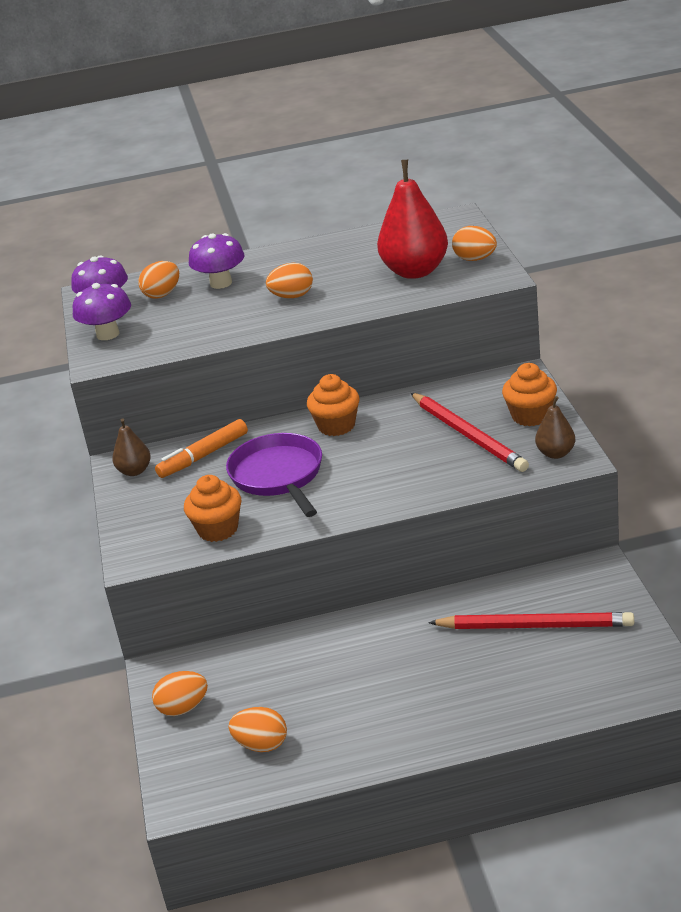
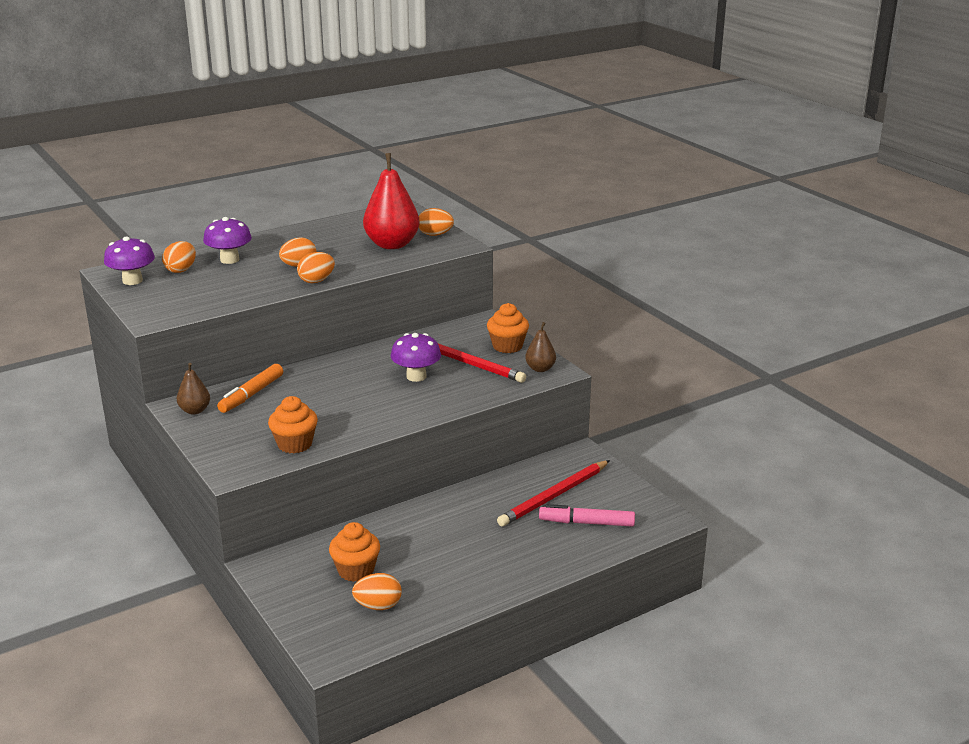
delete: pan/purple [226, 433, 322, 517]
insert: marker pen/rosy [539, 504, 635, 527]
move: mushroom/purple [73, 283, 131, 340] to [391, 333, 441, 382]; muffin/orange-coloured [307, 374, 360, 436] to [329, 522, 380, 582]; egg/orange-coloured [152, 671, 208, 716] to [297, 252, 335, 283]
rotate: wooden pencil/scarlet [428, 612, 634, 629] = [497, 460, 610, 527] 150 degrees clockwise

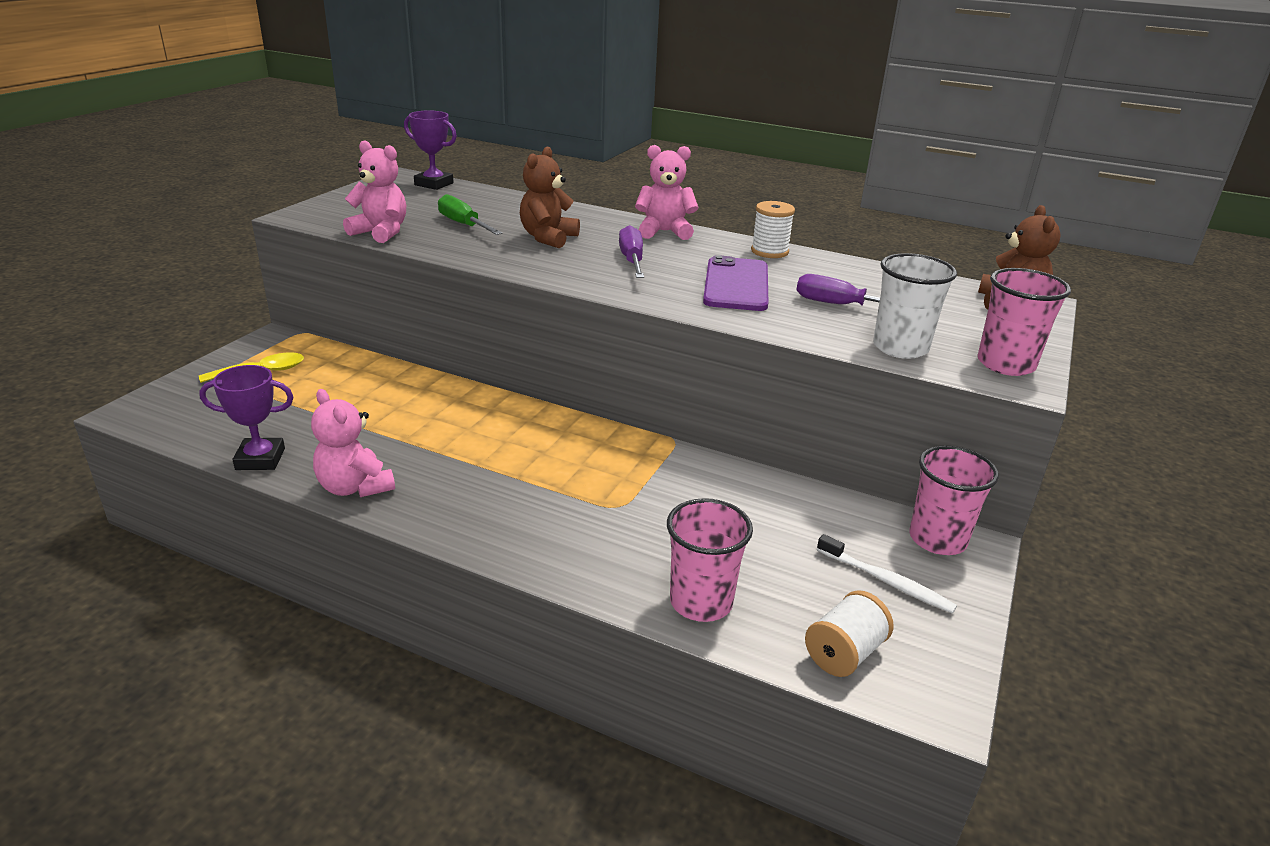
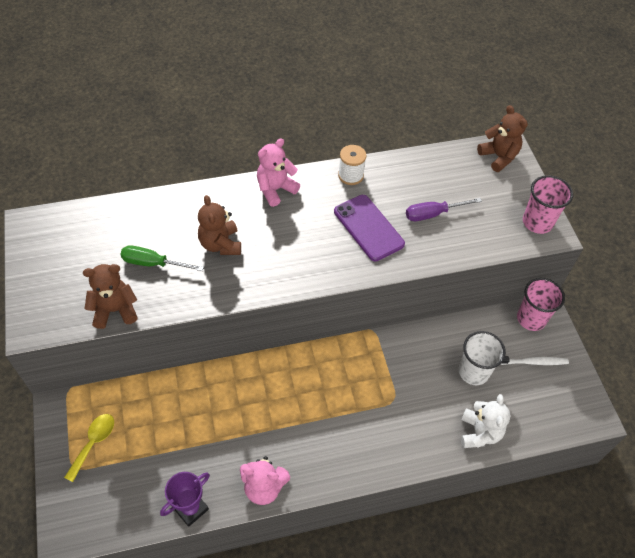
delete: trophy/purple [404, 110, 457, 190]; hand screwdriver/purple [619, 225, 644, 278]; bobbin/pure white [805, 590, 894, 677]
move: cup/pure white [873, 253, 957, 359] to [459, 331, 506, 385]
replace: cup/rosy [667, 498, 753, 622] to teddy/pure white [461, 394, 511, 448]
recolor: teddy/rosy [343, 141, 406, 243] to teddy/dark brown [83, 264, 138, 329]

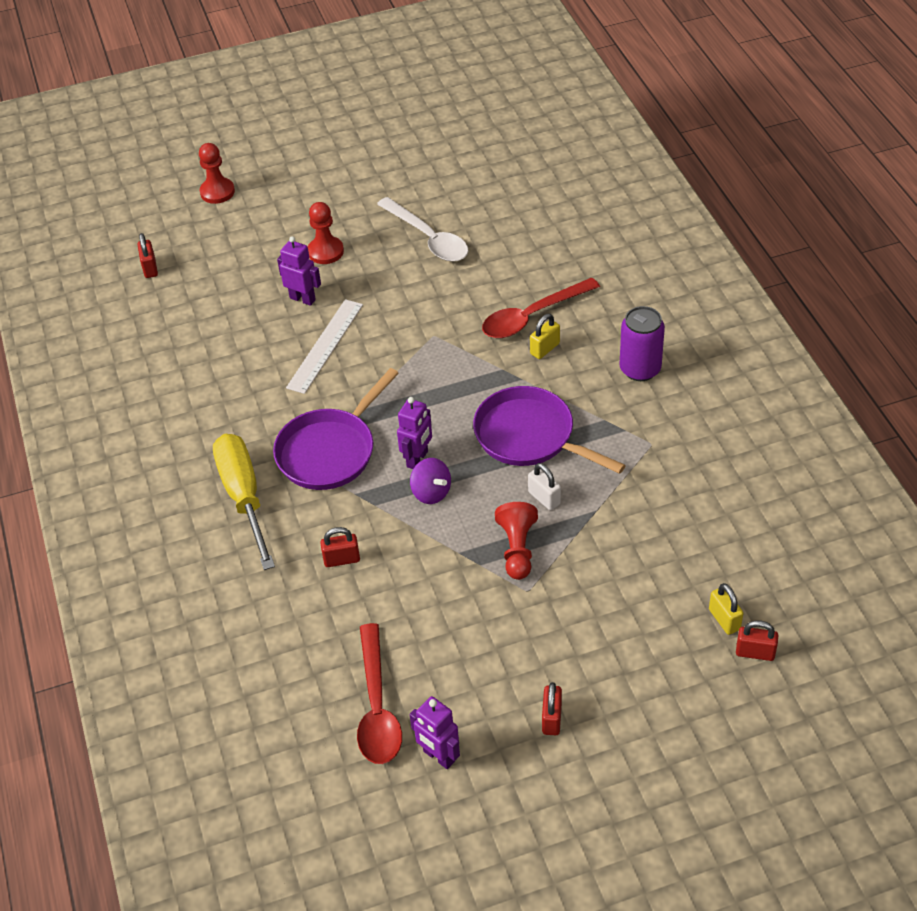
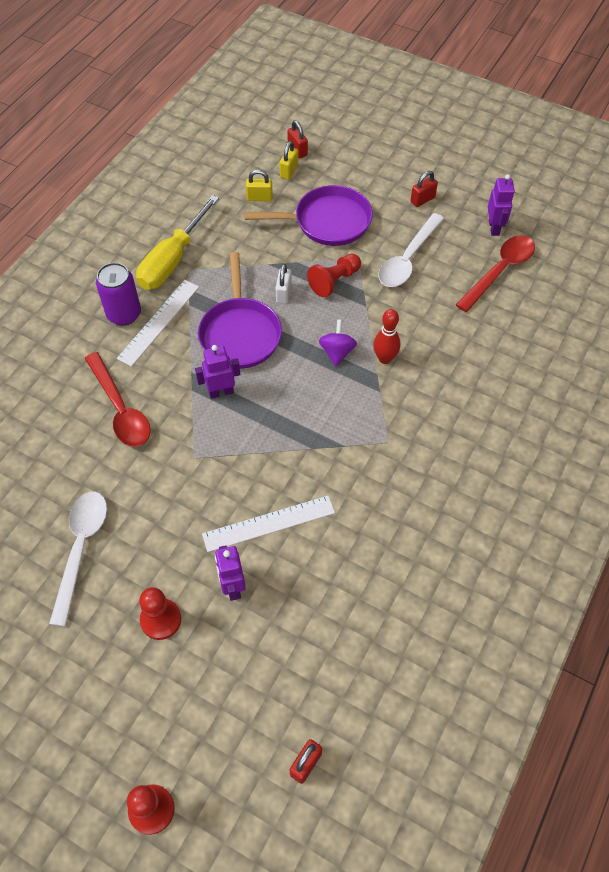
delete: lock/scarlet [320, 527, 360, 567]
insert: teaspoon/pure white [378, 213, 444, 287]; measuring stick/pure white [117, 280, 199, 367]; skittle/scarlet [373, 309, 400, 364]
move: lock/golden [530, 314, 560, 359] to [246, 170, 273, 201]; pan/purple [273, 368, 399, 490] to [244, 185, 373, 246]; robot figure/purple [397, 397, 432, 469] to [195, 345, 240, 399]; hand screwdriver/golden [213, 434, 275, 570] to [136, 195, 219, 290]
rotate: teaspoon/scarlet [482, 278, 600, 338] = [85, 352, 151, 447] 45 degrees clockwise

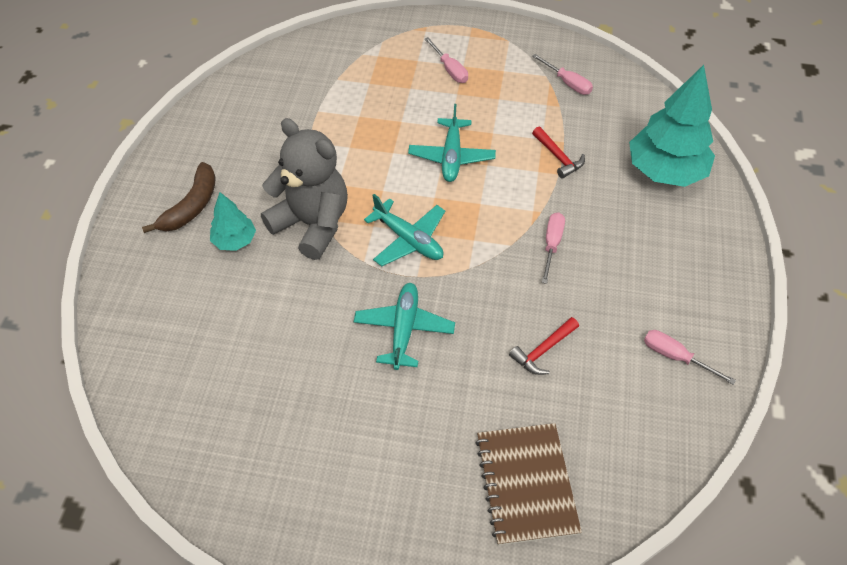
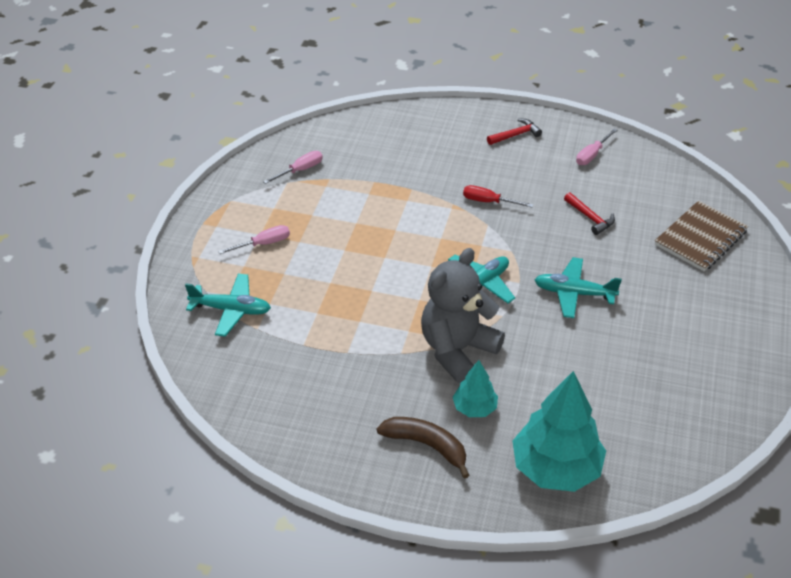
move: tree/aqua [629, 65, 715, 187] to [513, 371, 606, 492]; aeroplane/aqua [408, 104, 496, 182] to [185, 273, 271, 337]; claw hammer/scarlet [532, 126, 585, 178] to [487, 118, 542, 145]
recolor: hand screwdriver/rosy [542, 212, 565, 284] to hand screwdriver/scarlet [463, 185, 533, 207]
rotate: notepad/dark brown [475, 423, 582, 545] = [655, 201, 748, 272] 45 degrees counterclockwise

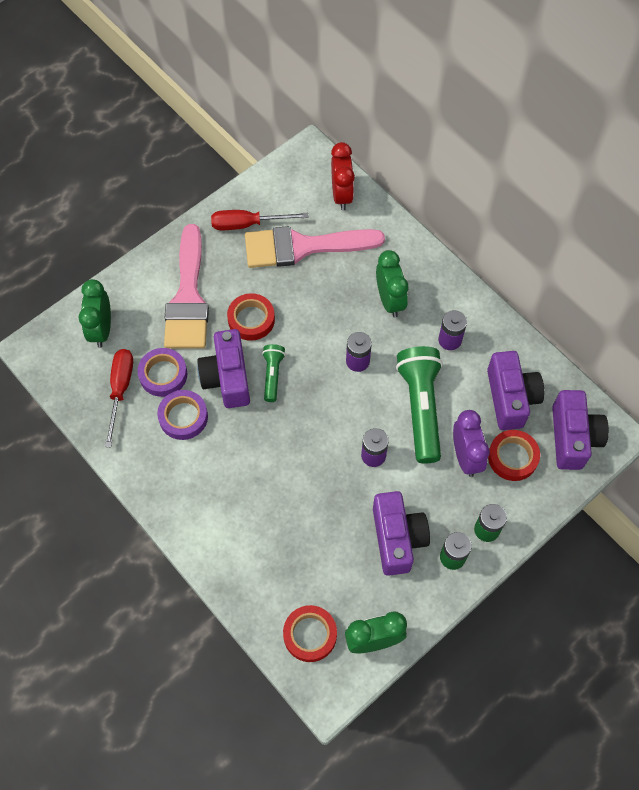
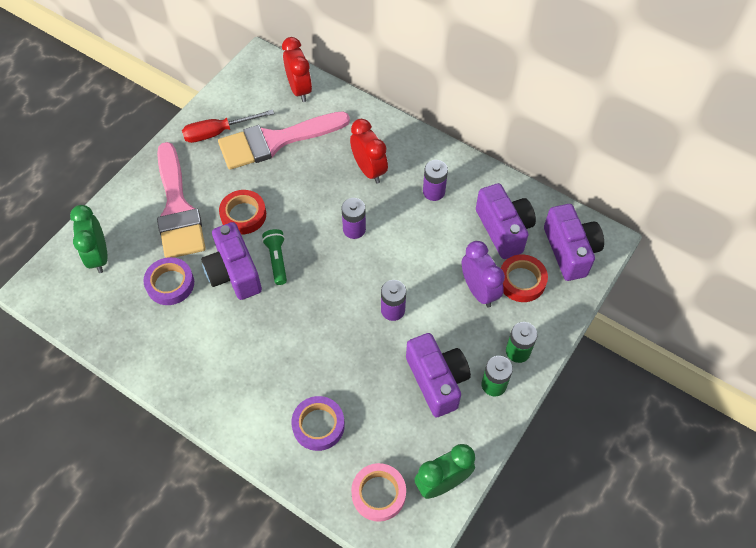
delete: flashlight/emerald [396, 346, 443, 464]; hand screwdriver/scarlet [105, 349, 133, 447]
move: tape/purple [157, 390, 208, 440] to [291, 396, 345, 451]
recolor: clock/emerald [376, 250, 409, 318] to clock/scarlet [350, 119, 388, 183]; tape/scarlet [283, 605, 337, 662] to tape/rosy [351, 463, 406, 522]

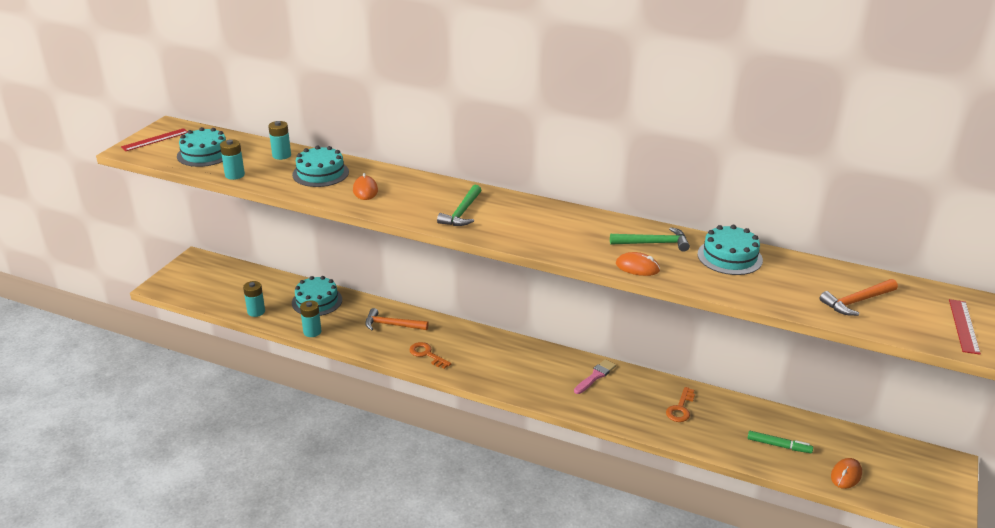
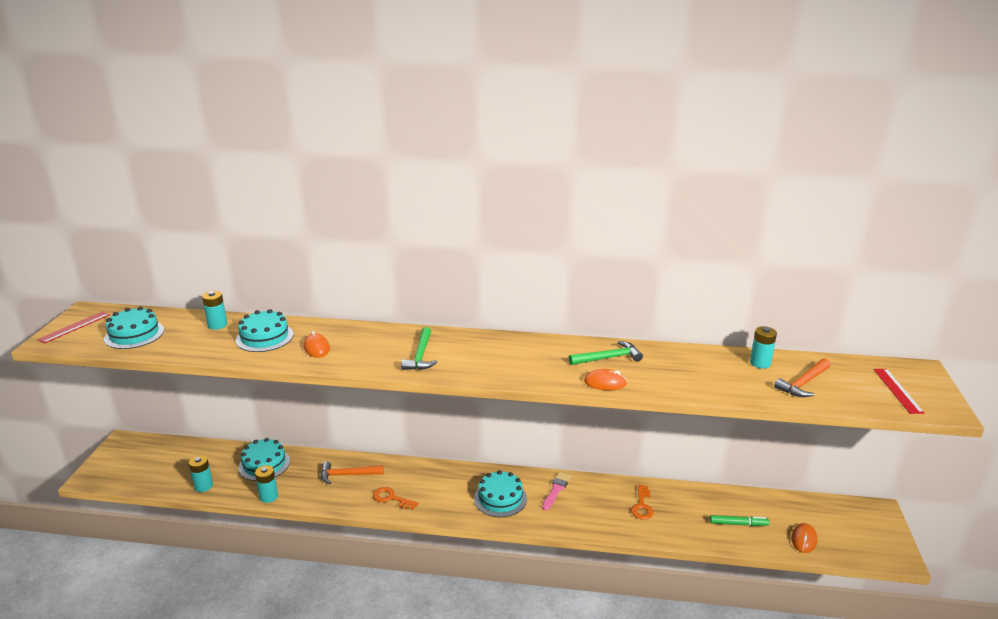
move: battery/aqua [220, 139, 245, 180] to [750, 326, 777, 369]; gateau/aqua [697, 225, 763, 275] to [474, 470, 527, 517]

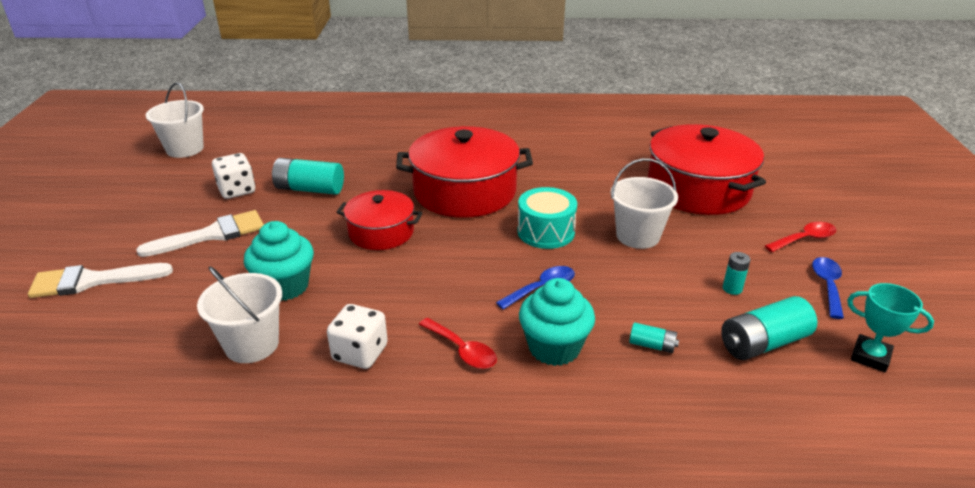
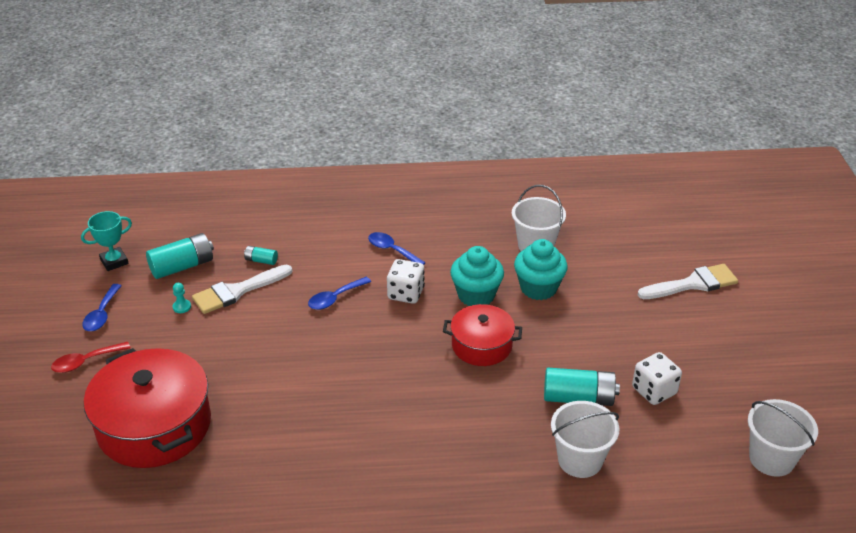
delete: pot/scarlet [396, 126, 533, 218]; drum/aqua [518, 187, 577, 249]
move: pail/pure white [611, 158, 678, 249] to [551, 401, 620, 478]; paint brush/pure white [136, 210, 264, 257] to [192, 265, 292, 314]; muffin/aqua [519, 278, 595, 366] to [450, 246, 504, 306]; die/pure white [327, 304, 388, 369] to [387, 259, 425, 304]
replace: battery/aqua [723, 252, 751, 295] to game pawn/aqua [173, 283, 191, 313]
recolor: teaspoon/scarlet [419, 318, 497, 369] to teaspoon/cobalt [368, 232, 426, 265]
rotate: trophy/aqua [847, 283, 934, 372] = [81, 211, 132, 271] 60 degrees counterclockwise

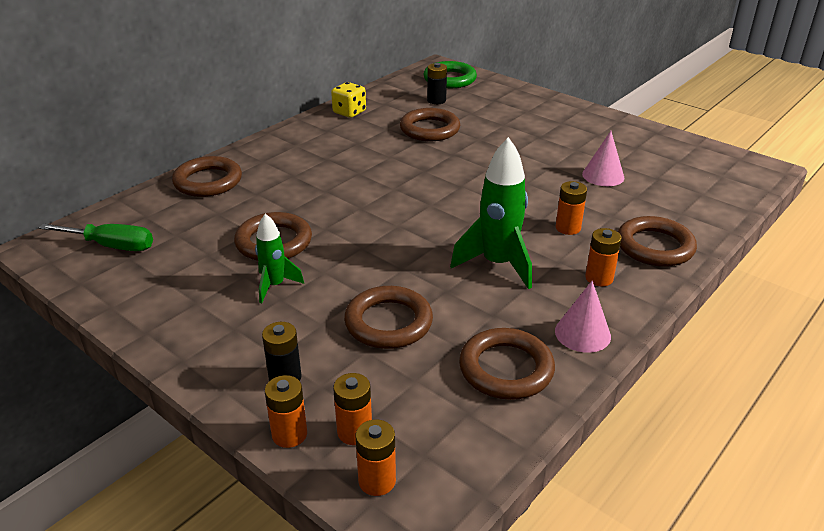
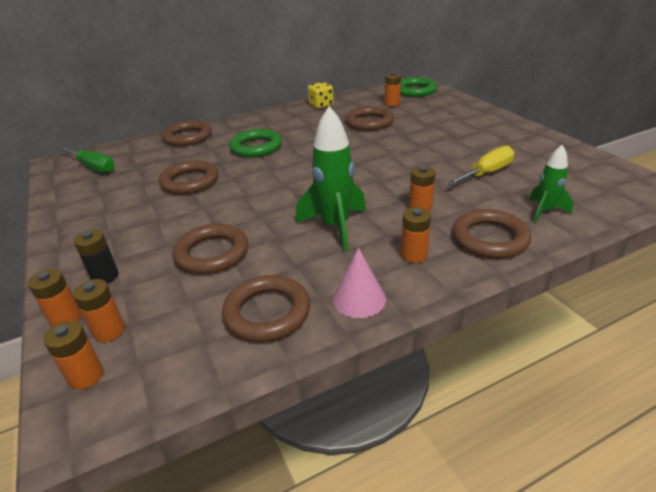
insert: torus/emerald [229, 129, 282, 157]
move: spaceship/emerald [255, 213, 304, 303] to [529, 145, 573, 223]
replace: cone shape/rosy [582, 131, 624, 186] to hand screwdriver/golden [447, 146, 514, 186]
recolor: battery/ebony [427, 63, 447, 104] to battery/orange-coloured [385, 72, 401, 106]

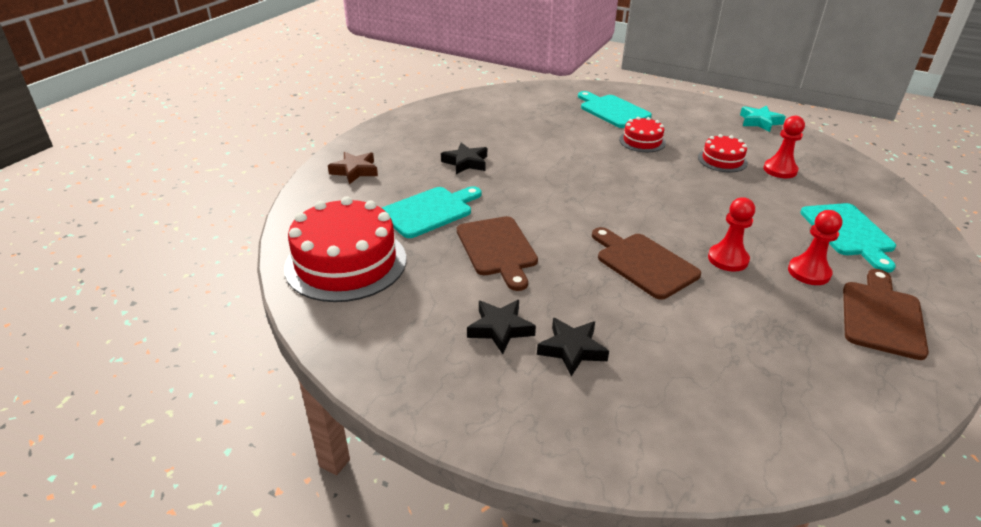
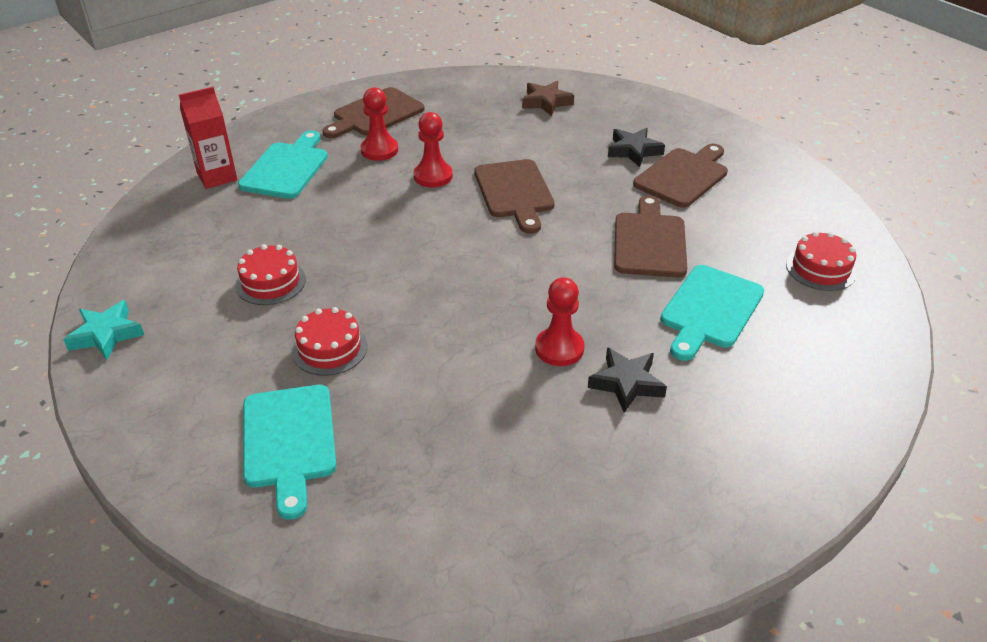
insert: juice carton/scarlet [179, 87, 237, 189]
move: game pawn/scarlet [763, 116, 805, 178] to [535, 277, 585, 366]; star shape/dark brown [328, 151, 378, 184] to [522, 81, 574, 116]
replace: star shape/ebony [467, 300, 536, 354] to cutting board/dark brown [633, 144, 728, 208]
rotate: cutting board/aqua [382, 186, 482, 238] = [660, 265, 764, 361] 45 degrees counterclockwise
resize: gateau/scarlet [284, 196, 406, 302] = [786, 231, 857, 291] x0.51

